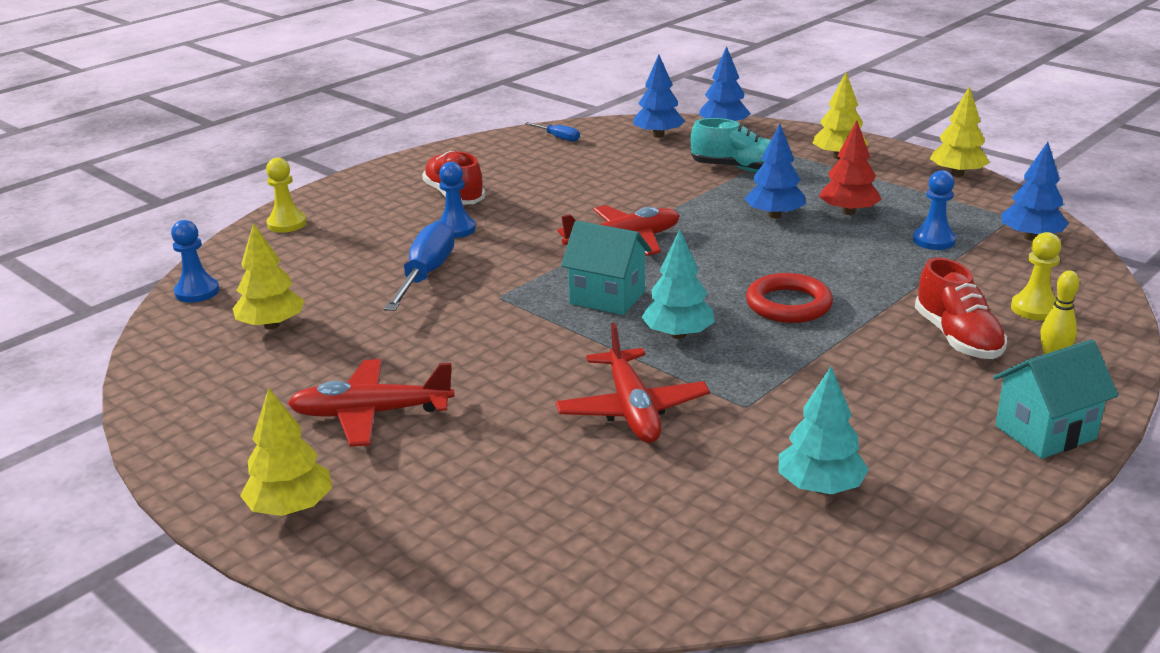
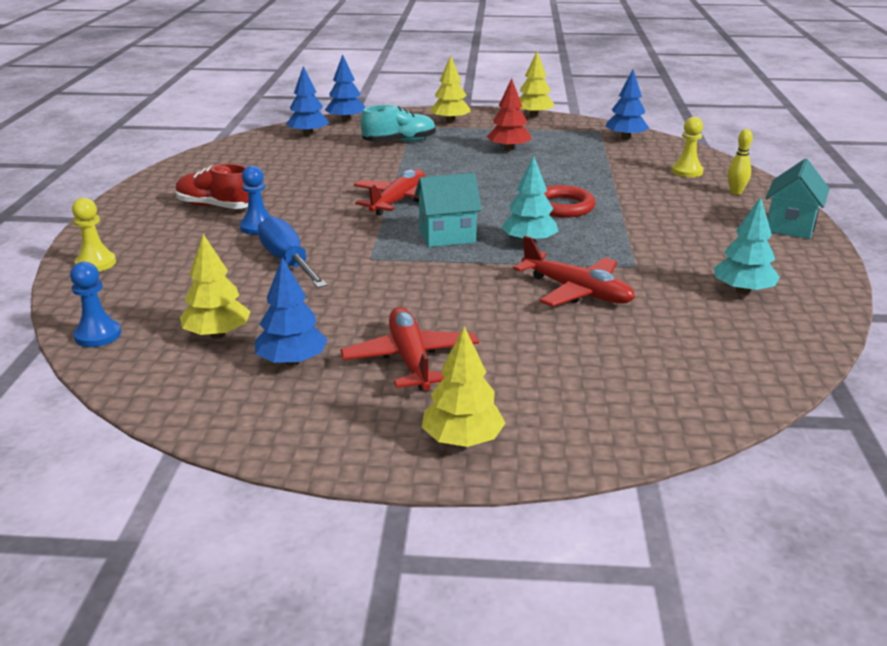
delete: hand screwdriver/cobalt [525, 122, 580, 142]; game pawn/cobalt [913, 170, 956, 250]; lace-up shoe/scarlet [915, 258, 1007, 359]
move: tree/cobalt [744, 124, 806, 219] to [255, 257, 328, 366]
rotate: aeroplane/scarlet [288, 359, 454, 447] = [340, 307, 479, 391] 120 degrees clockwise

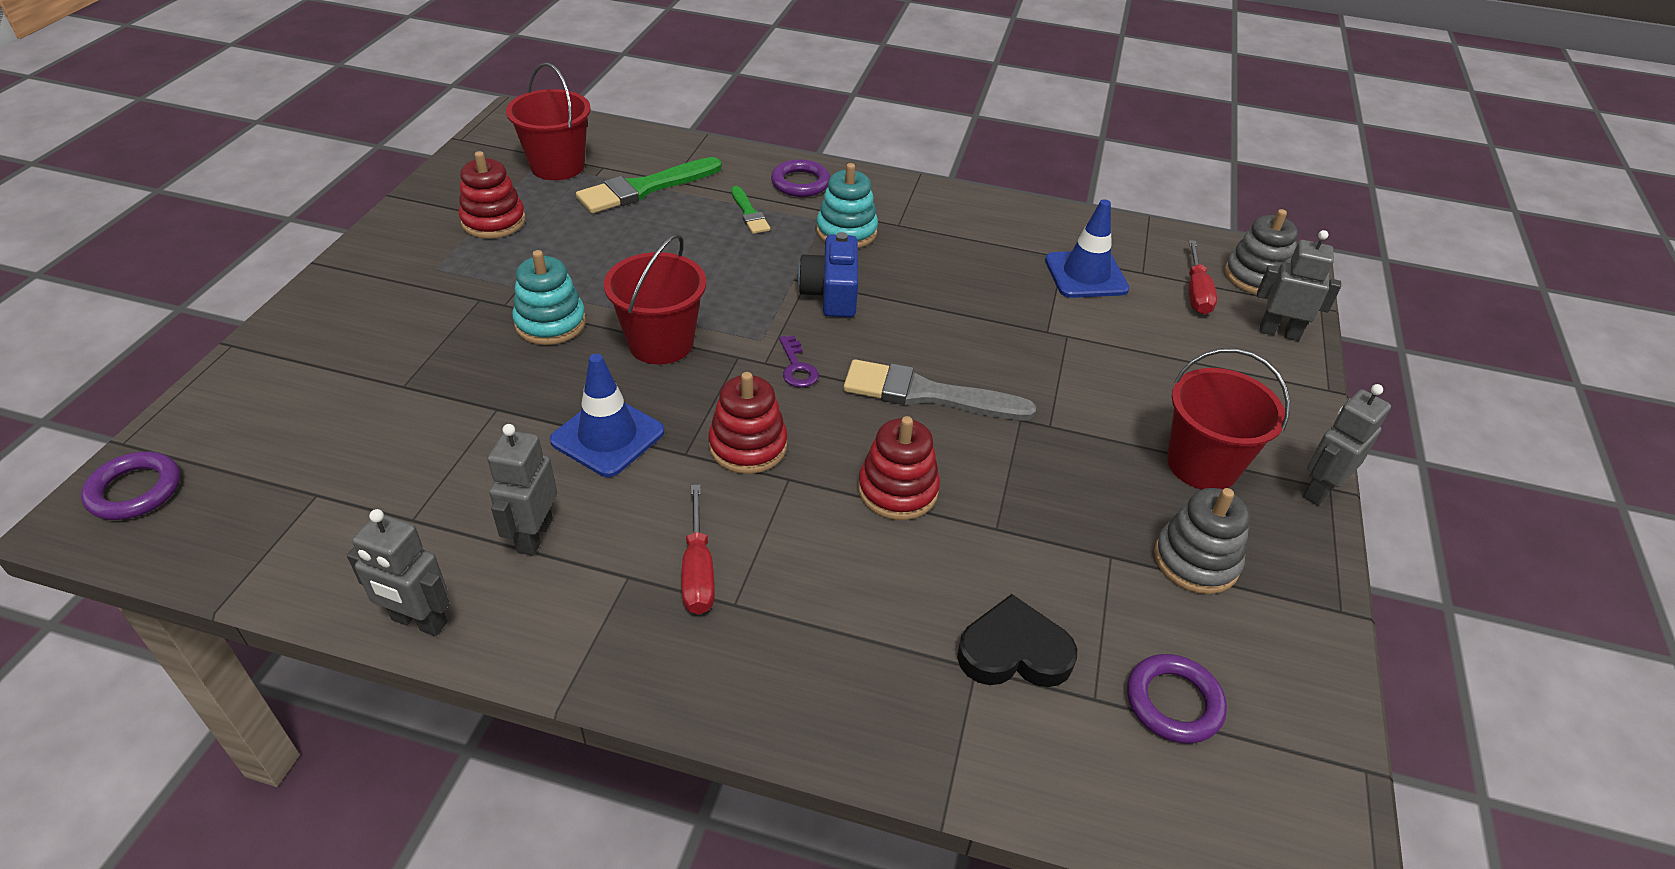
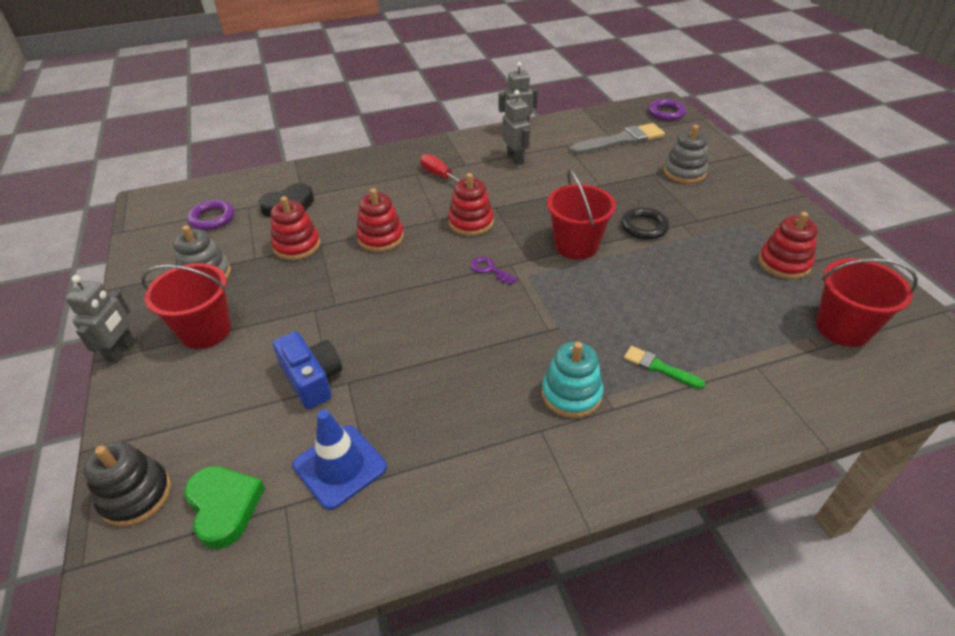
delete: paint brush/emerald [576, 157, 722, 214]; torus/purple [771, 159, 830, 197]; safety cone/cobalt [550, 354, 664, 477]
insert: stacking toy/scarlet [271, 196, 321, 260]
move: stacking toy/ash-grey [1225, 209, 1298, 294] to [664, 125, 708, 184]; camera/cobalt [798, 232, 858, 317] to [273, 331, 342, 409]; paint brush/ash-grey [843, 359, 1036, 421] to [570, 123, 665, 154]
replace: robot figure/ash-grey [1257, 230, 1341, 341] to stacking toy/ebony [83, 441, 171, 527]; hand screwdriver/scarlet [1188, 240, 1217, 314] to heart/emerald [184, 466, 265, 549]; stacking toy/aqua [512, 250, 586, 345] to torus/ebony [621, 207, 669, 240]

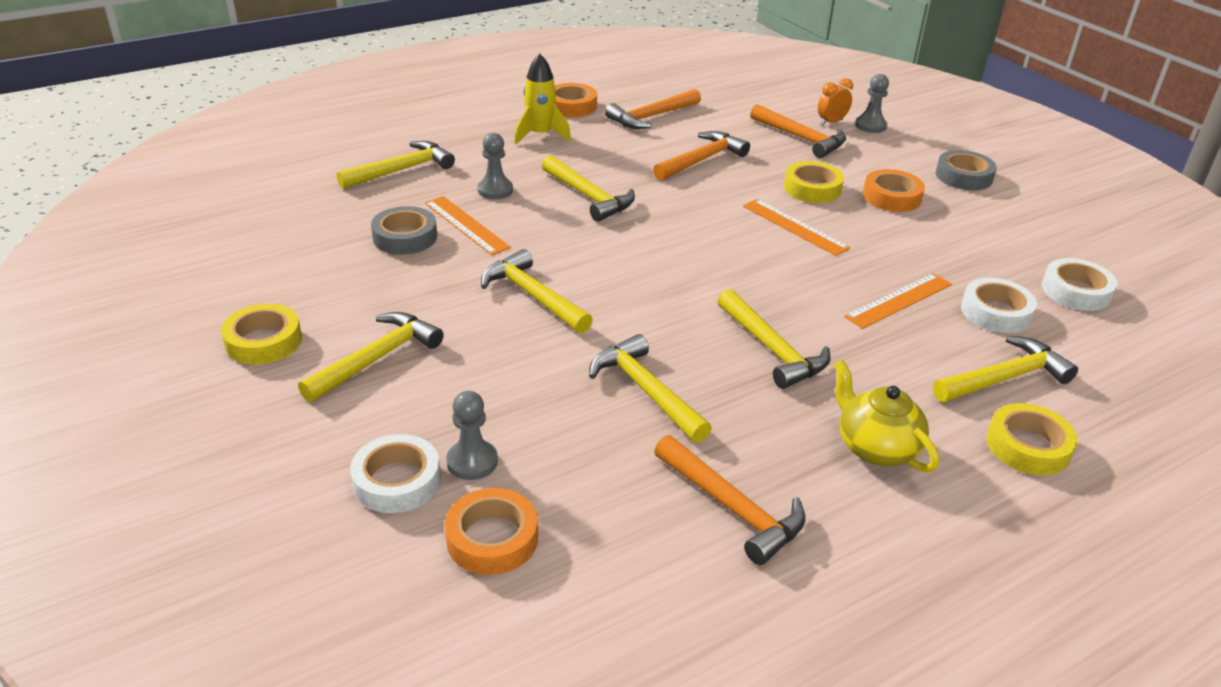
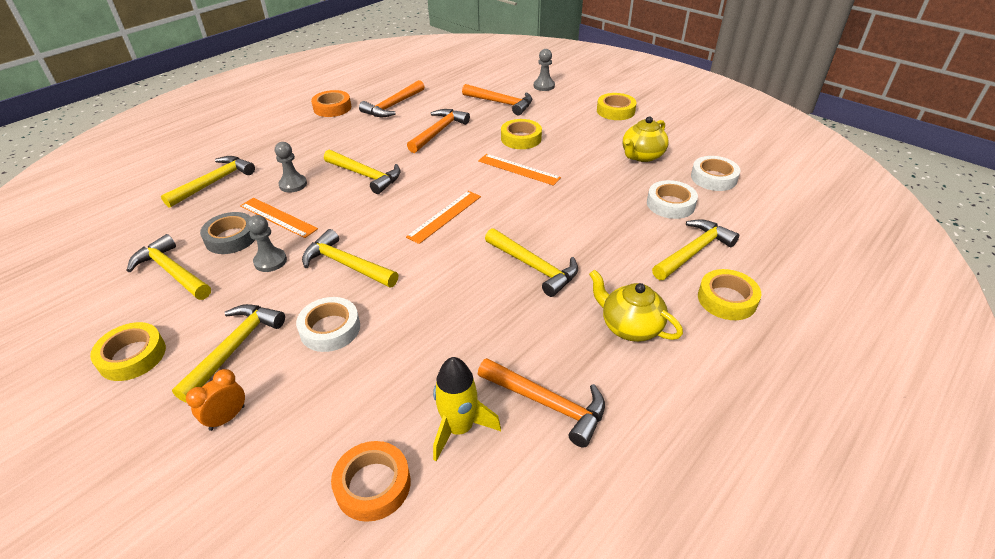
delete: tape/orange-coloured [863, 169, 925, 212]
insert: teapot/golden [623, 116, 669, 162]
move: spaceship/golden [514, 53, 571, 145] to [433, 357, 501, 461]; clock/orange-coloured [818, 78, 853, 125] to [186, 369, 245, 431]; measuring stick/orange-coloured [844, 273, 952, 329] to [406, 191, 481, 244]; claw hammer/golden [589, 334, 712, 443] to [126, 234, 211, 300]; game pawn/ash-grey [446, 391, 498, 480] to [247, 215, 287, 272]; tape/pure white [350, 434, 441, 513] to [296, 297, 360, 352]
recolor: tape/ash-grey [936, 150, 997, 190] to tape/golden [597, 93, 637, 120]

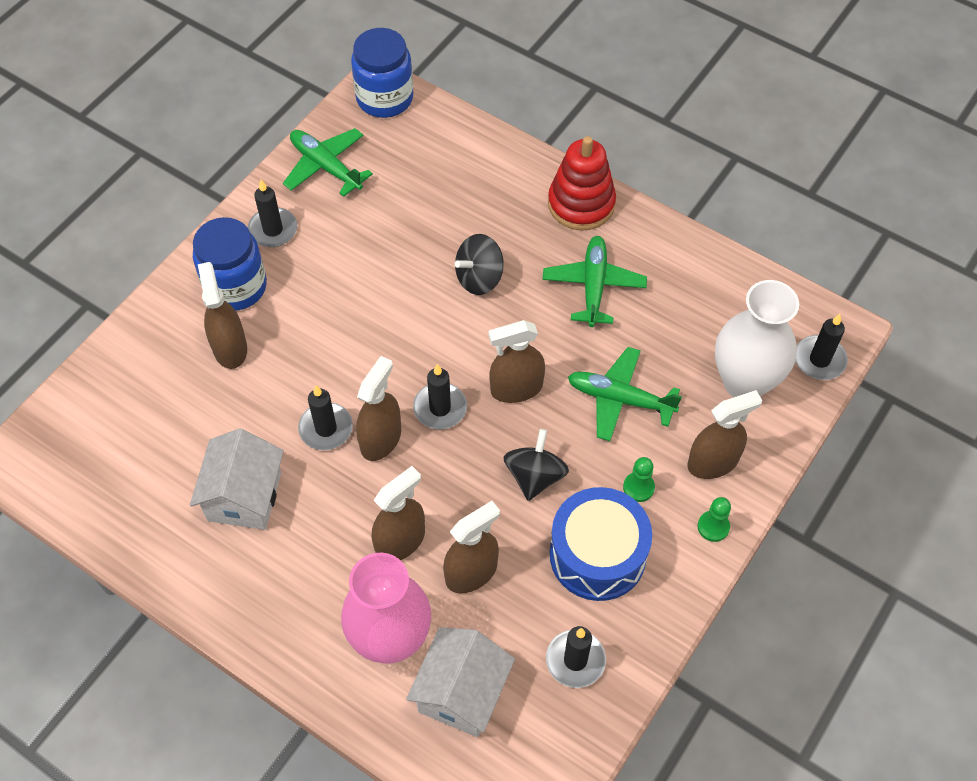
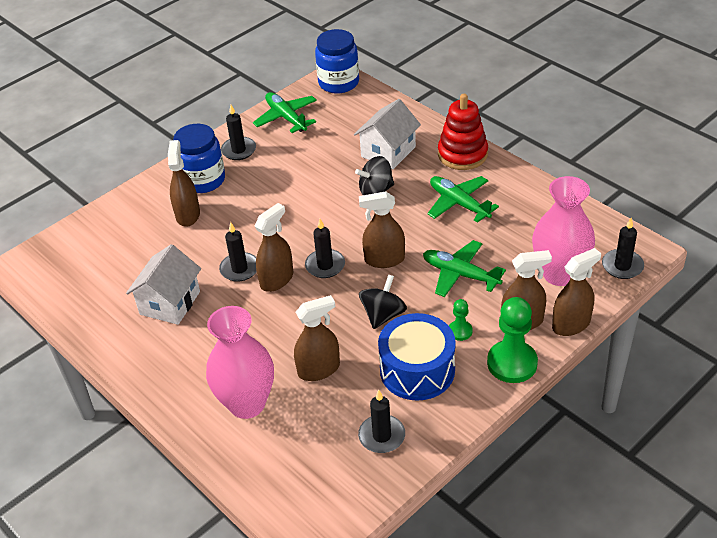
move: spray bottle/dark brown [372, 466, 425, 560] to [552, 248, 601, 336]; cottage/pure white [406, 627, 515, 737] to [354, 99, 421, 169]
recolor: tall vase/pure white [715, 280, 799, 397] to tall vase/rosy [532, 176, 595, 286]
rotate: aeroplane/emerald [542, 236, 647, 327] = [427, 176, 499, 223] 60 degrees counterclockwise
resize: game pawn/emerald [698, 497, 731, 542] = [487, 297, 538, 383] x1.99

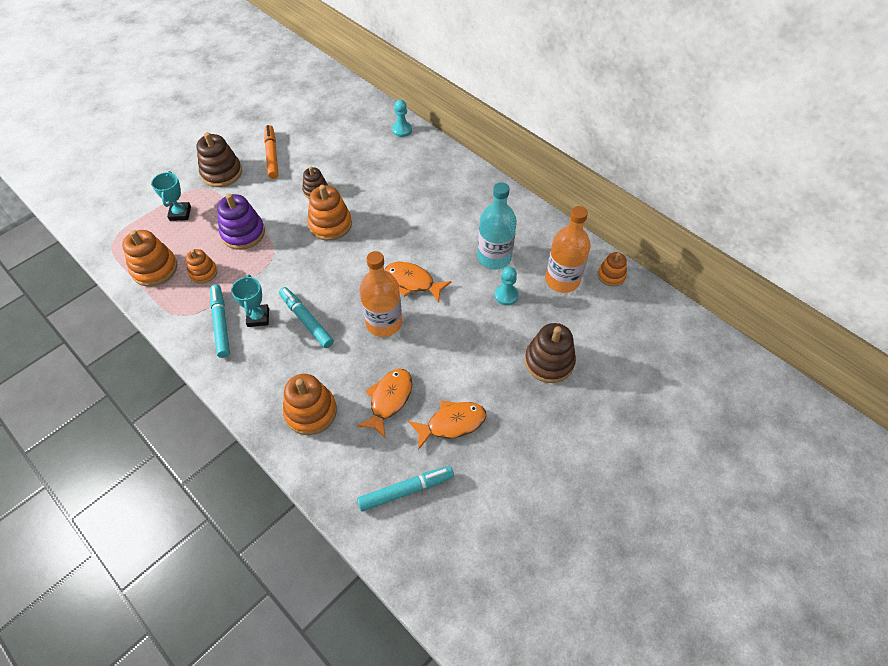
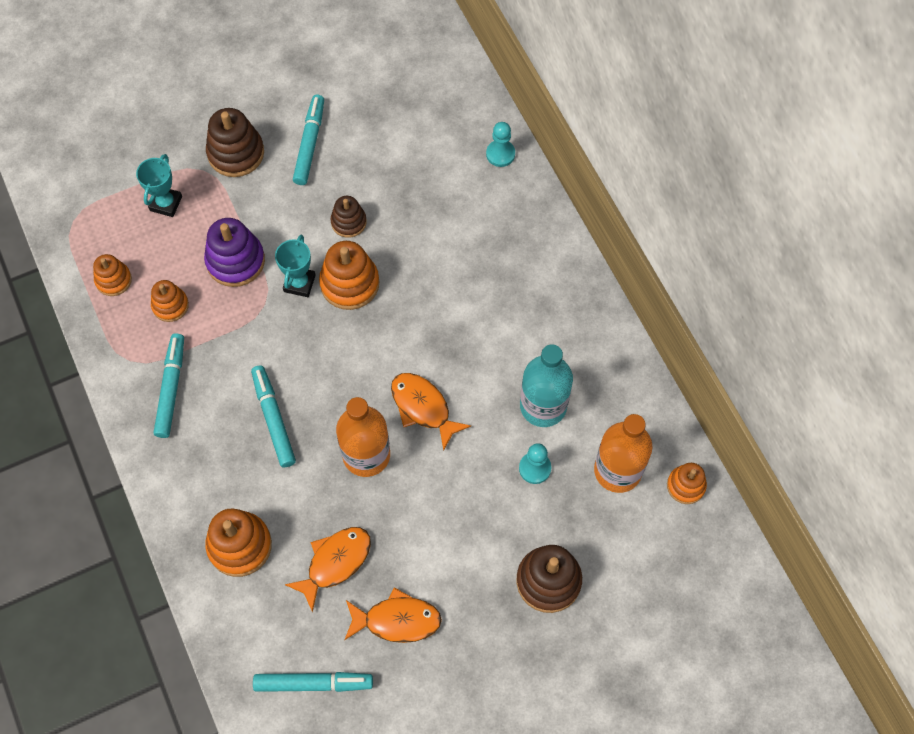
move: trophy/aqua [231, 274, 269, 327] to [275, 235, 316, 297]
recolor: marker pen/orange-coloured [264, 125, 278, 179] to marker pen/aqua [293, 95, 324, 185]
resize: stacking toy/orange-coloured [122, 230, 177, 287] = [93, 254, 132, 296] x0.61

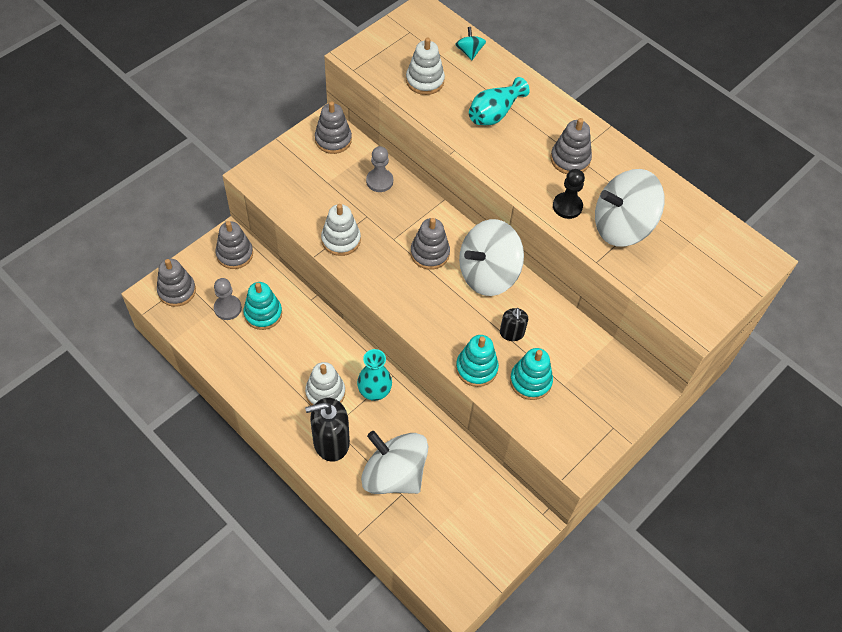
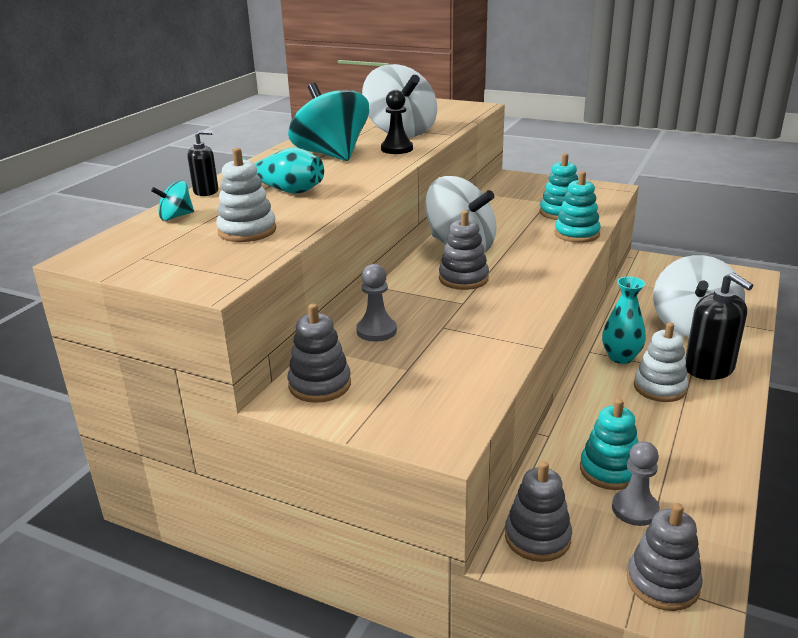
delete: stacking toy/pure white [321, 204, 361, 256]
move: soap dispenser/ebony [500, 308, 528, 341] to [187, 130, 218, 196]
replace: stacking toy/ash-grey [550, 118, 592, 174] to whirligig/aqua [288, 83, 369, 161]

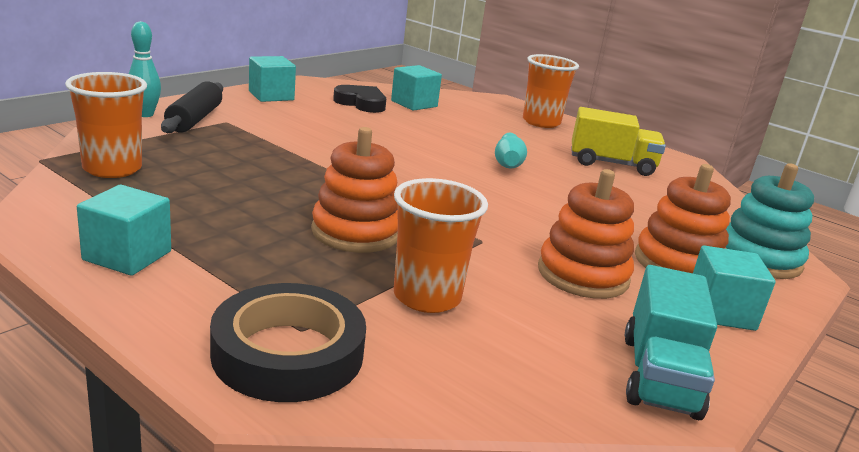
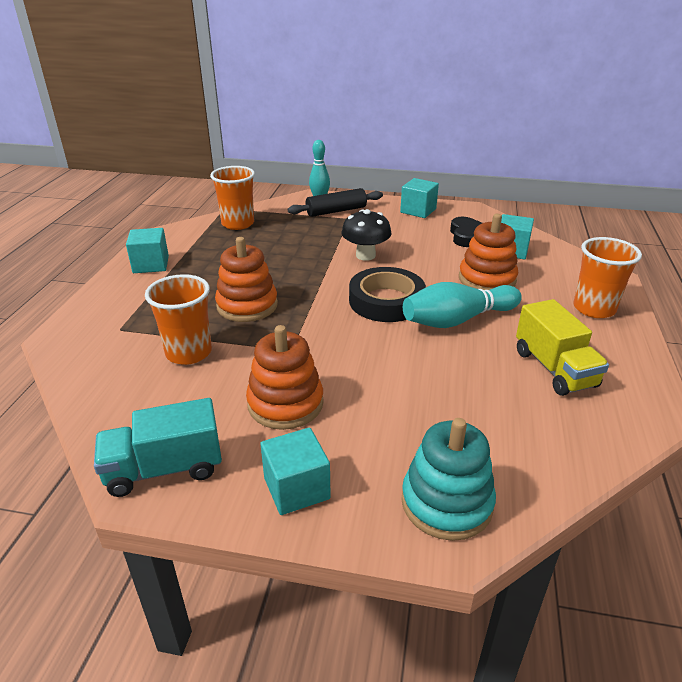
insert: mushroom/ebony [341, 209, 392, 261]
move: stacking toy/orange-coloured [635, 164, 731, 273] to [459, 214, 518, 290]; tape/ebony [210, 283, 366, 402] to [349, 267, 426, 322]
resize: skittle/aqua [495, 133, 527, 168] = [403, 282, 522, 328] x1.54

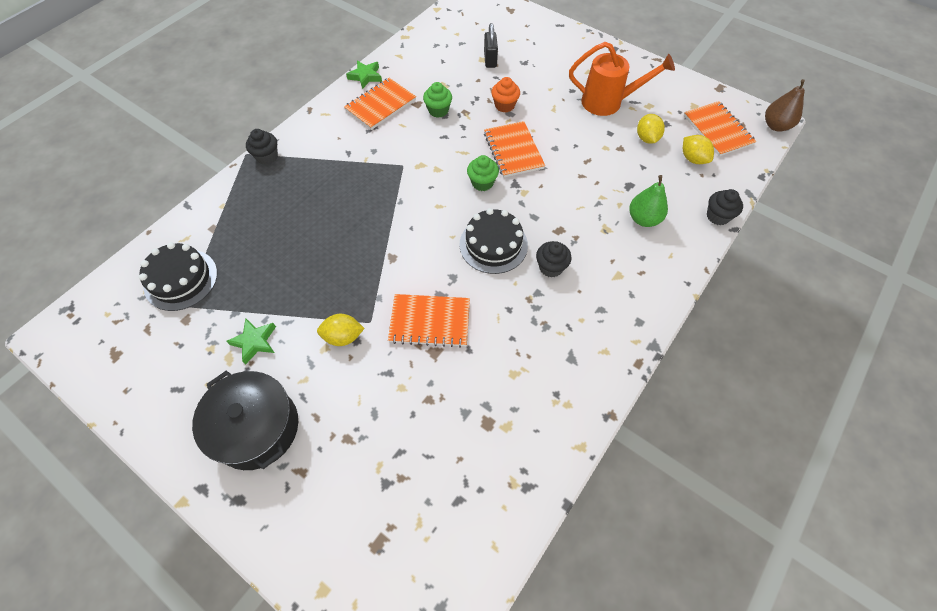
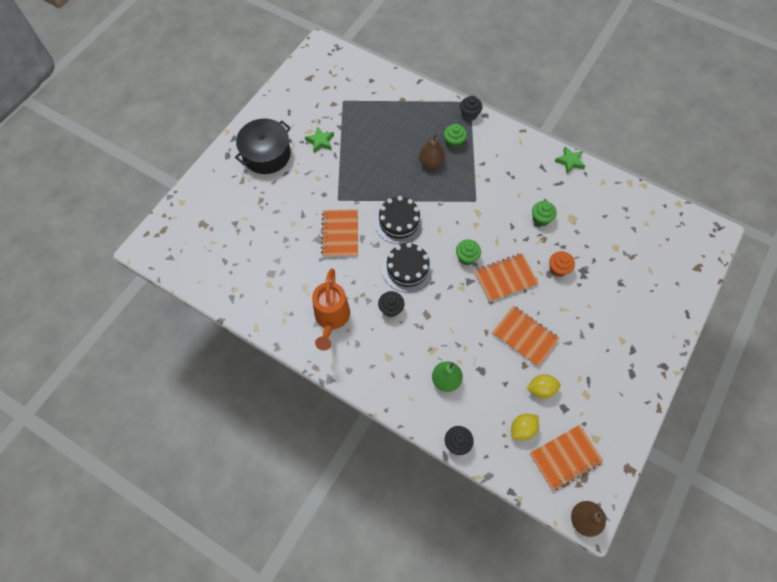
delete: lock/ebony [484, 23, 498, 68]; lemon/golden [317, 314, 365, 346]
insert: muffin/emerald [444, 124, 467, 149]; pear/dark brown [419, 134, 445, 169]
move: watering can/orange-coloured [569, 42, 675, 116] to [312, 268, 350, 351]; notepad/orange-coloured [344, 78, 416, 130] to [492, 305, 560, 367]; gateau/ebony [139, 242, 217, 311] to [375, 196, 424, 244]

